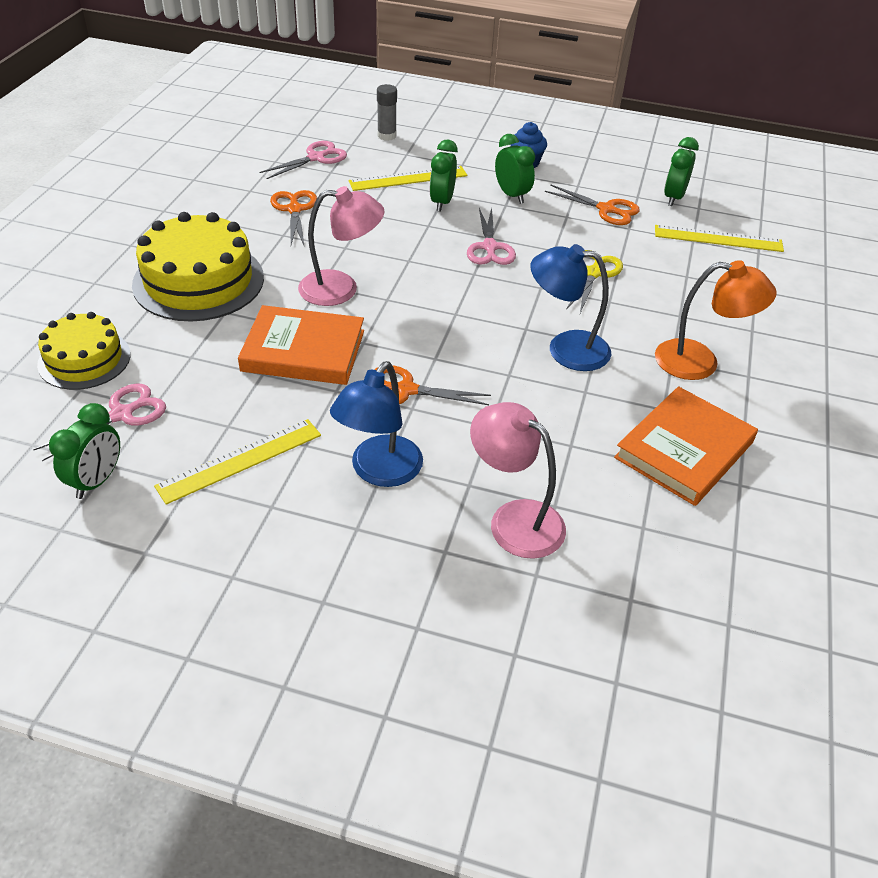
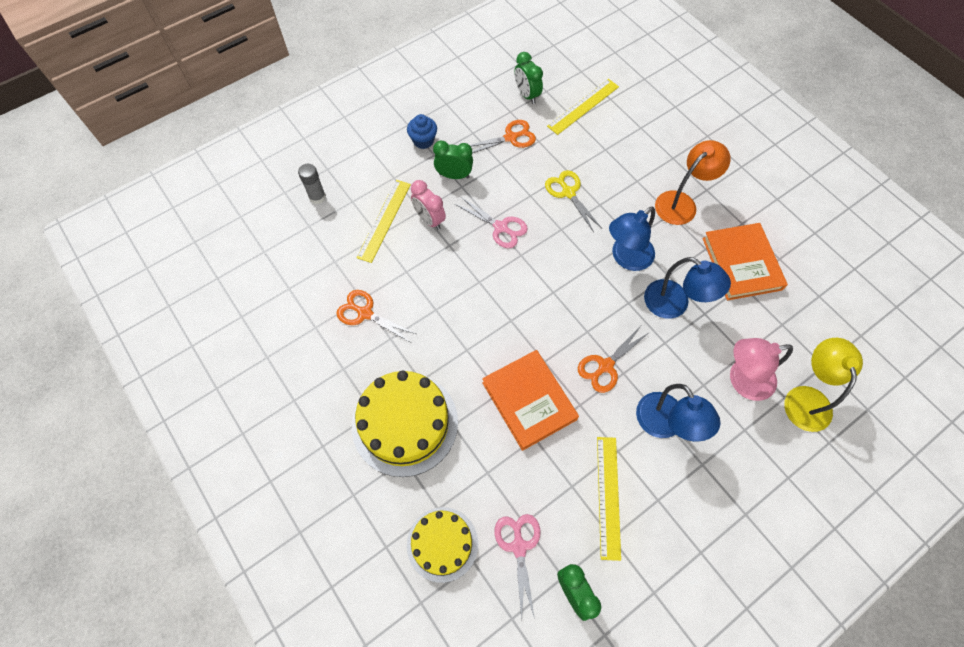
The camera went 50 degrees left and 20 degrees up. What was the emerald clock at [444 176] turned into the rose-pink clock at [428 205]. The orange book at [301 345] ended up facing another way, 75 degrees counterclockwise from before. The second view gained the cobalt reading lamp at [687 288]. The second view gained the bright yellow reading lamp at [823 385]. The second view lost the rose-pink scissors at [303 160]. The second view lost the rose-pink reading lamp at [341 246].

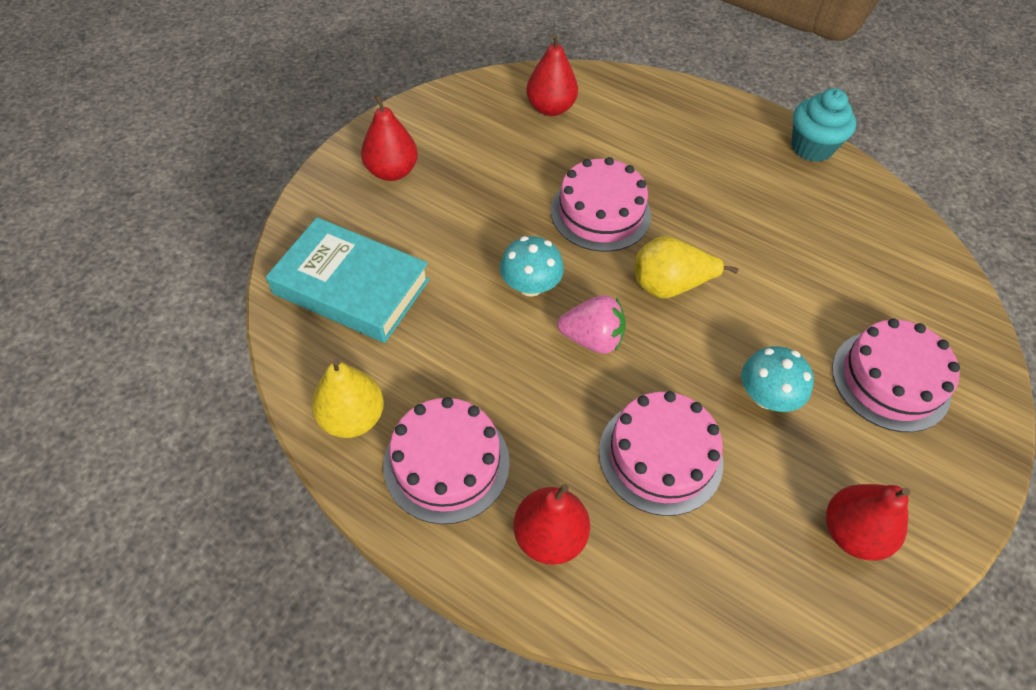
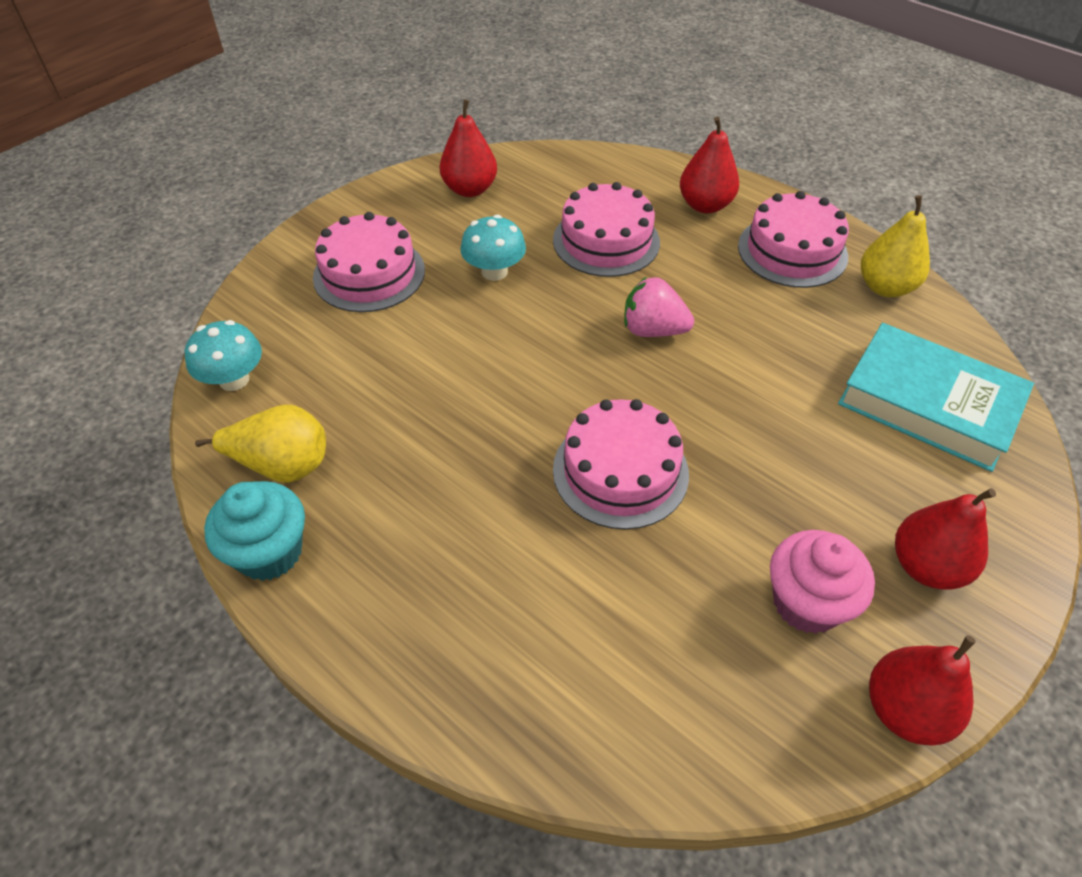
The camera went 170 degrees left and 5 degrees down. The aqua fungus ended up elsewhere, having gone from [532 266] to [223 355]. The bright yellow toy pear ended up elsewhere, having gone from [686 267] to [260 444]. The second view gained the rose-pink fairy cake at [822 582]. The crimson toy pear ended up elsewhere, having gone from [552 75] to [922 690].

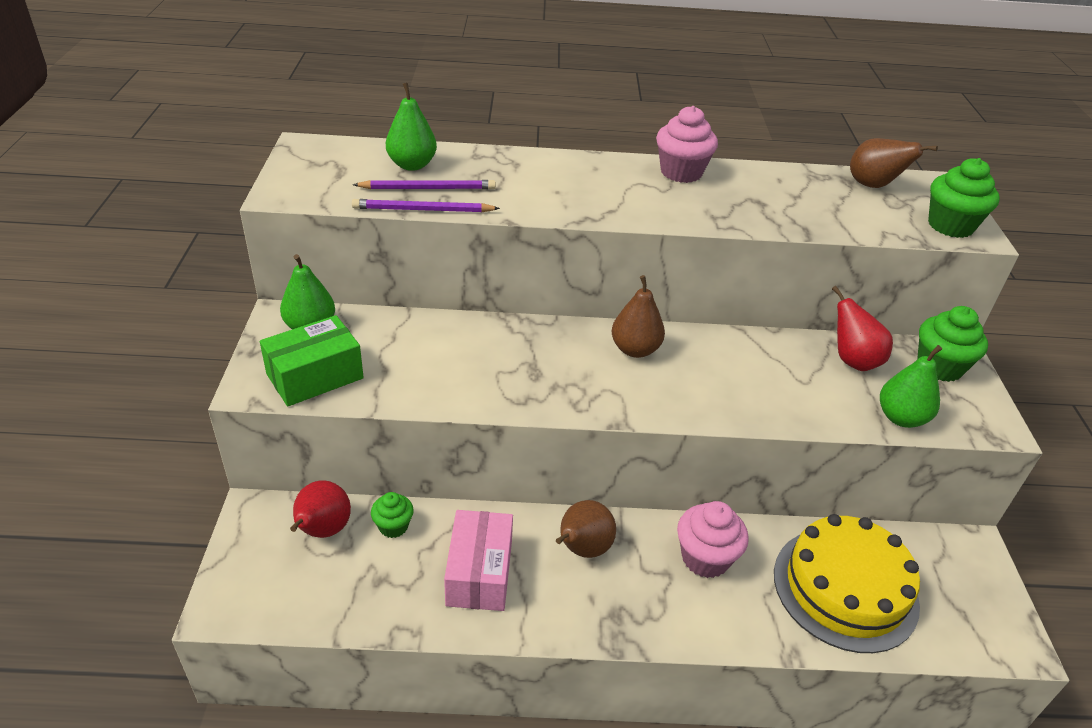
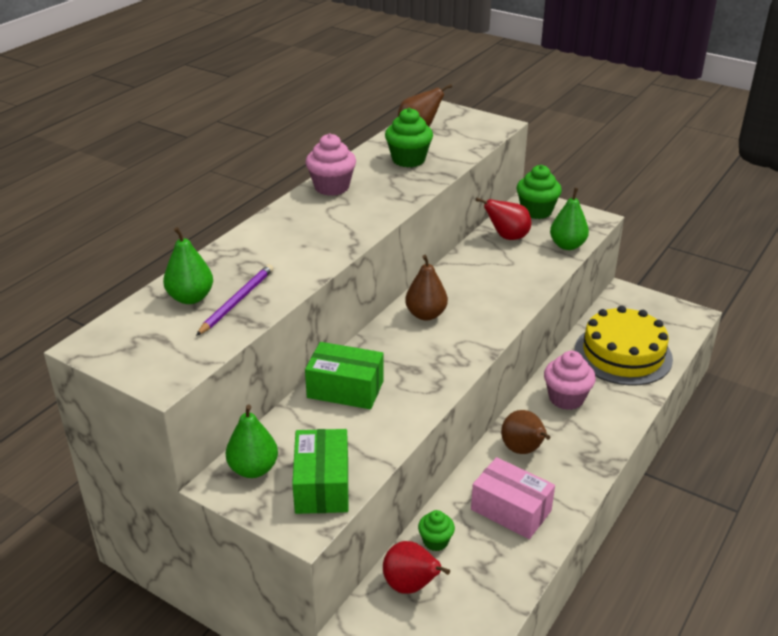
The camera went 55 degrees left and 5 degrees down. The second view gained the emerald package at [344 375]. The emerald fairy cake ended up elsewhere, having gone from [964 198] to [409 138]. The second view lost the purple pencil at [426 206].

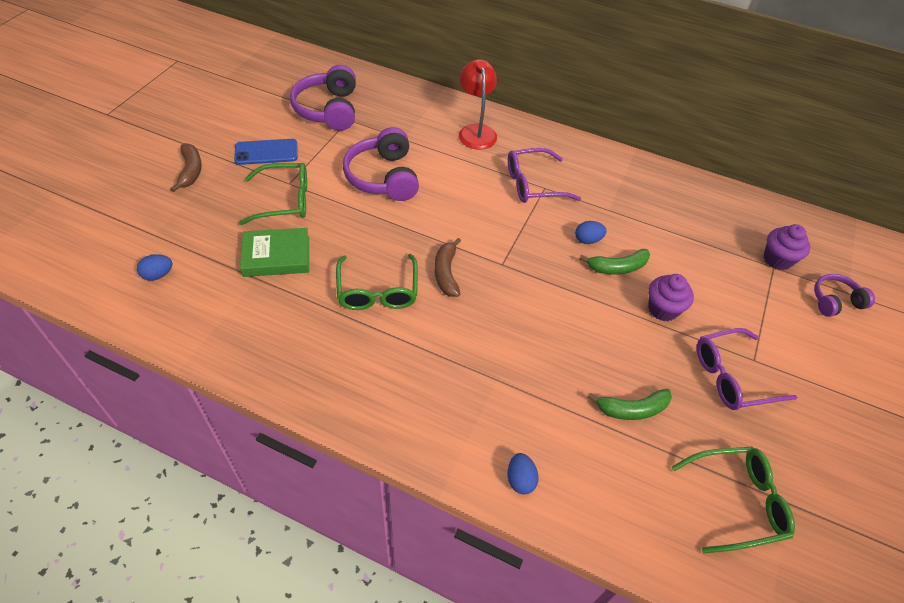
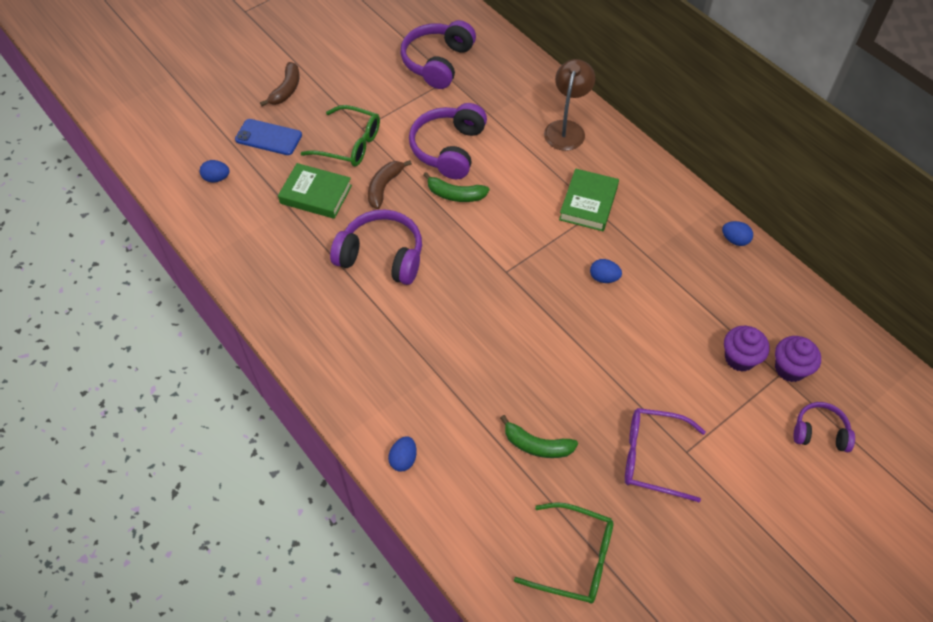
The camera went 30 degrees right and 5 degrees up. The cobalt phone ended up elsewhere, having gone from [266 152] to [268 137]. Where the emerald eyeglasses stood at [377 282], the purple over-ear headphones came to stand at [376 247]. The brown banana ended up elsewhere, having gone from [447 267] to [390 184]. The emerald banana ended up elsewhere, having gone from [614 262] to [456 187]. What was the crimson reading lamp at [478 104] turned into the brown reading lamp at [569 105]. Where the purple eyeglasses stood at [544 175], the emerald book came to stand at [589 199]. The second view gained the cobalt egg at [737 233]. The purple fairy cake ended up elsewhere, having gone from [671 297] to [746 349].

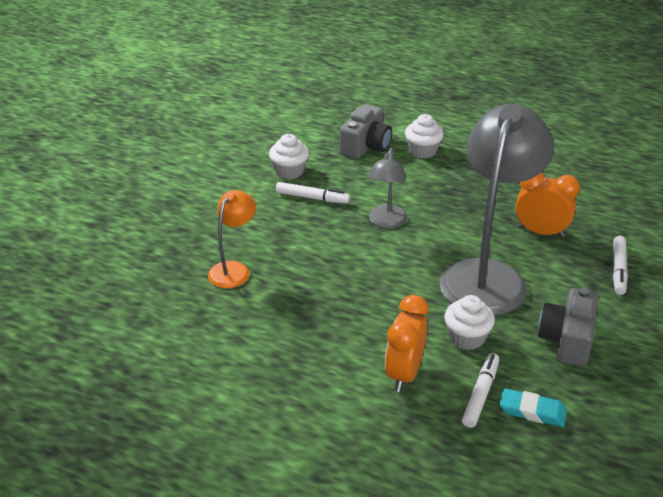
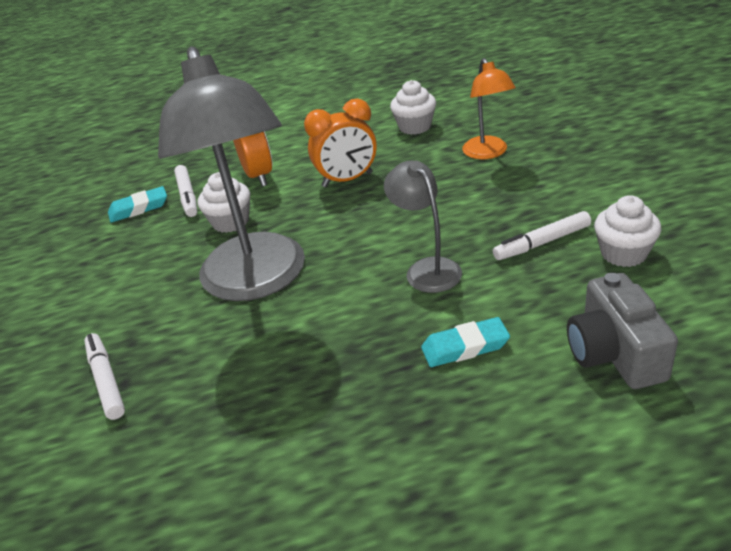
The camera went 145 degrees right and 0 degrees up. The orange clock ended up elsewhere, having gone from [547 204] to [340 142]. The white fairy cake ended up elsewhere, having gone from [424 136] to [413 107]. The second view gained the aqua pencil eraser at [465 342]. The second view lost the gray photo camera at [568 327].

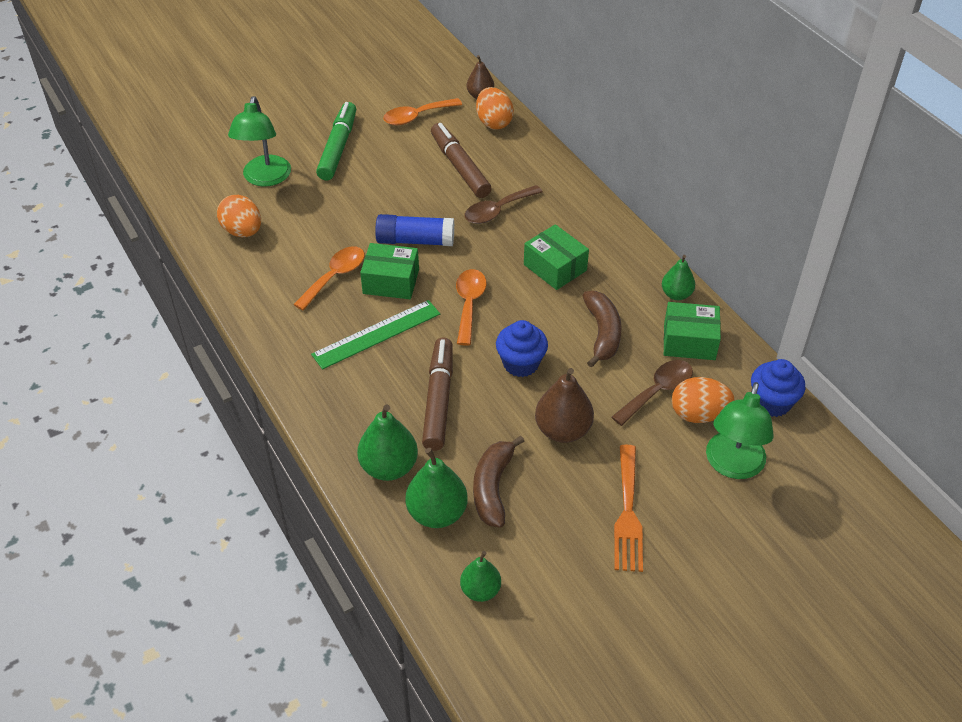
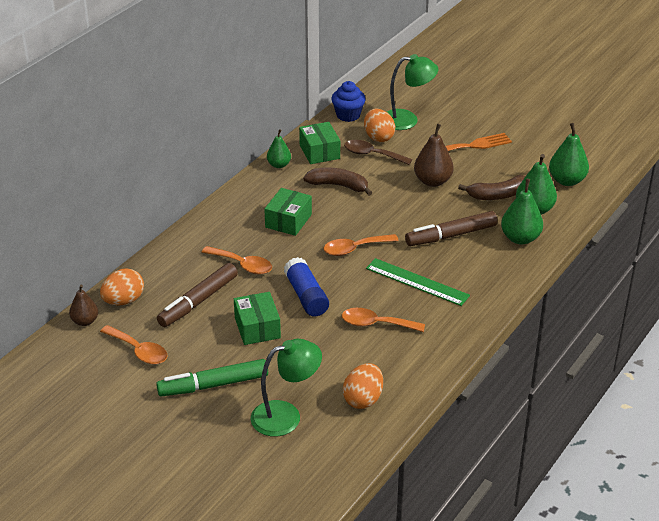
The camera went 115 degrees left and 10 degrees down. What was the brown teaspoon at [504 204] turned into the orange teaspoon at [237 260]. The emerald package ended up elsewhere, having gone from [389 271] to [257 318]. The brown banana at [602 329] ended up facing another way, 45 degrees clockwise from before. The size of the emerald toy pear at [480 576] changed by a factor of 1.58. The second view lost the cobalt fairy cake at [522 348].

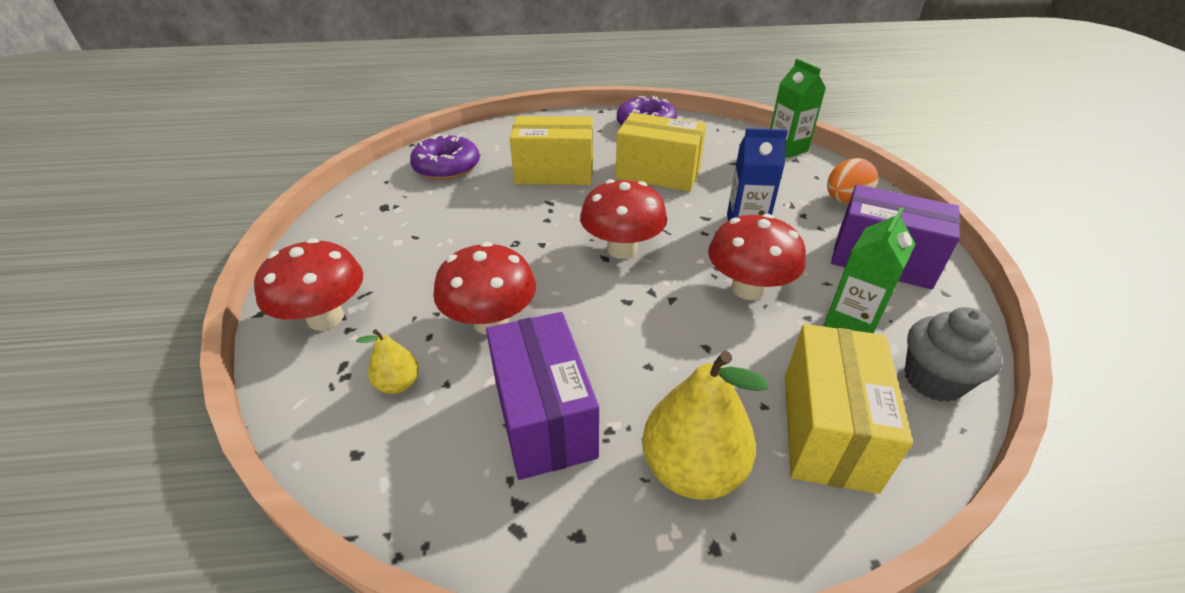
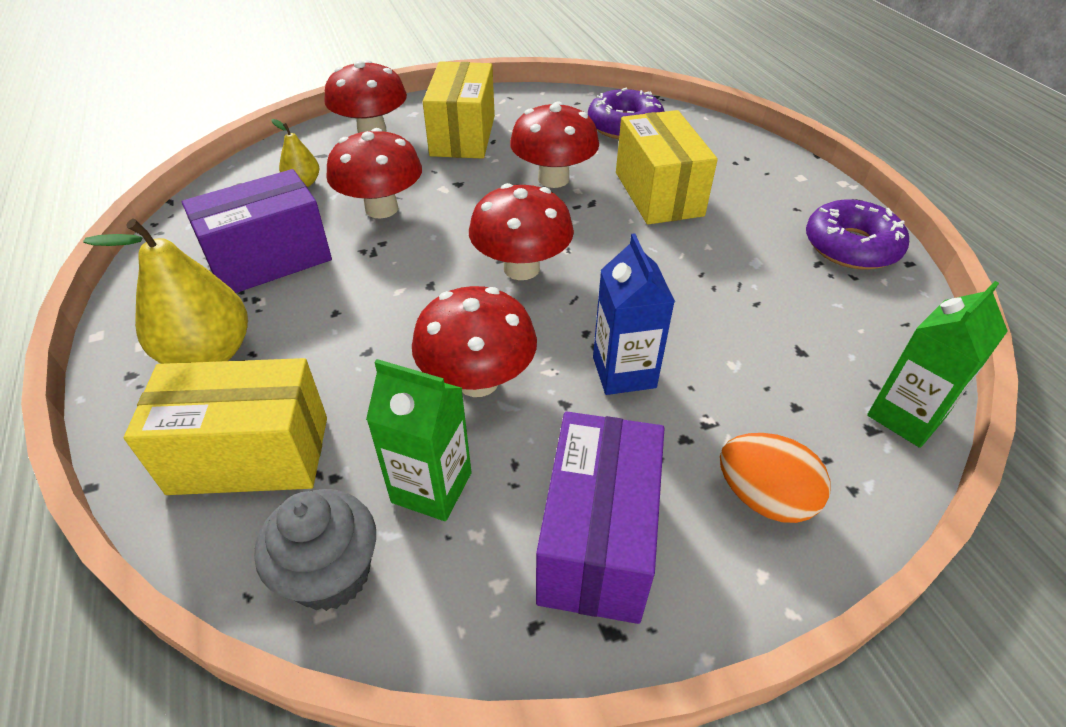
The camera went 75 degrees right and 5 degrees up. The bright yellow package ended up elsewhere, having gone from [661 152] to [459 110]. The second view gained the crimson fungus at [554 144].

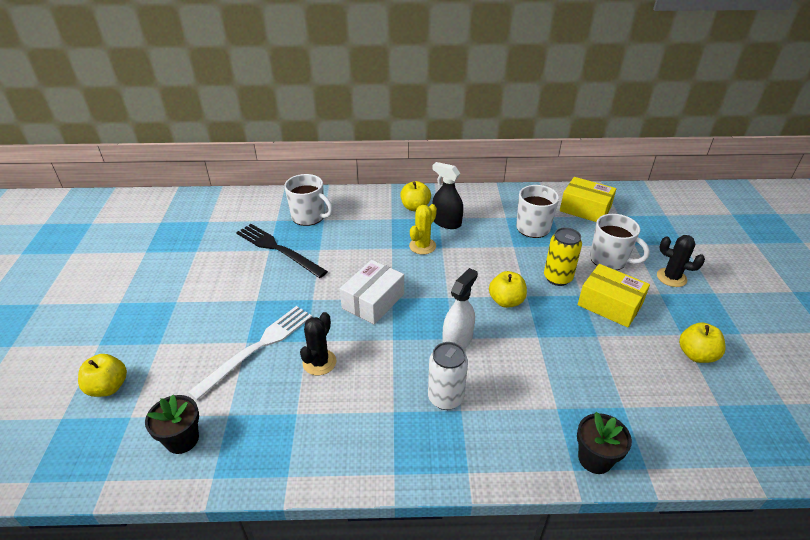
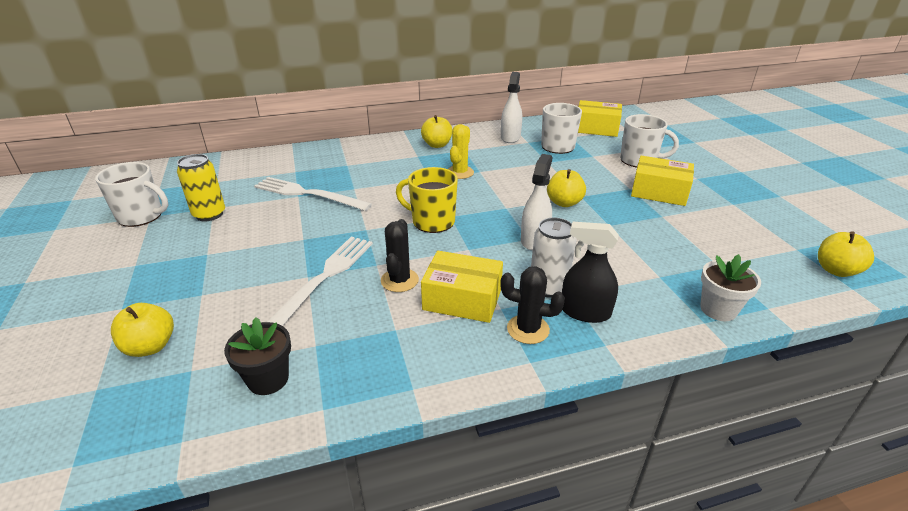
The camera went 15 degrees left and 5 degrees down. The white coffee mug ended up elsewhere, having gone from [308 200] to [131 194]. The bright yellow tin ended up elsewhere, having gone from [563 256] to [201 187]. What was the jet-black fork at [282 251] turned into the white fork at [313 194]. Where the white package stood at [372 292], the bright yellow coffee mug came to stand at [427 200]. The second view gained the bright yellow package at [462 287]. The jet-black cactus ended up elsewhere, having gone from [681 261] to [532 305]. The second view gained the white sprayer at [511 107]. The jet-black sprayer ended up elsewhere, having gone from [447 195] to [590 272]. What was the jet-black flower pot at [604 443] turned into the white flower pot at [730 287]. The bright yellow toy apple ended up elsewhere, having gone from [702 342] to [846 254].

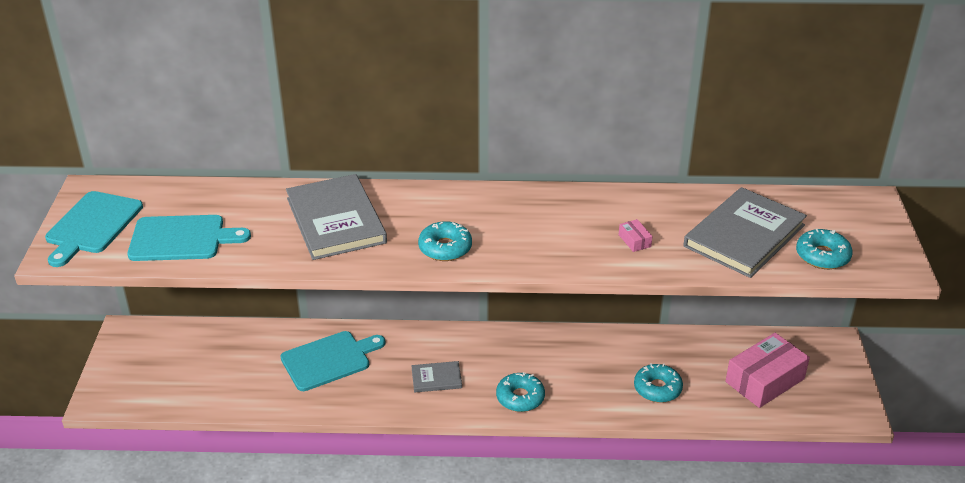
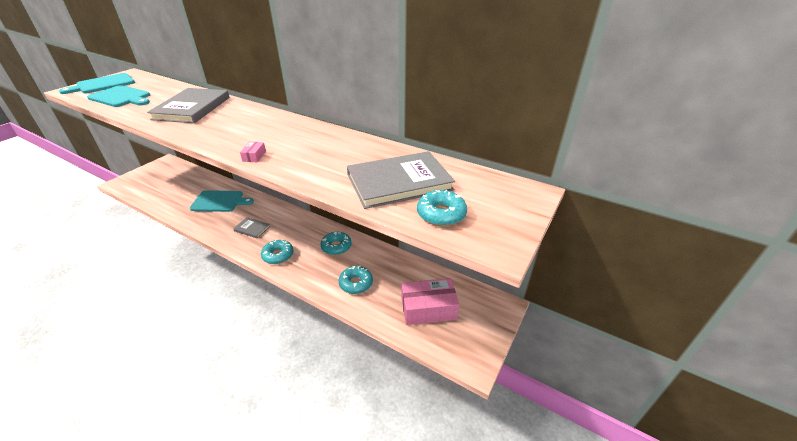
The camera went 30 degrees right and 0 degrees up. The rose-pink package ended up elsewhere, having gone from [635 235] to [253 152]. The aqua doughnut ended up elsewhere, having gone from [445 241] to [336 243].

